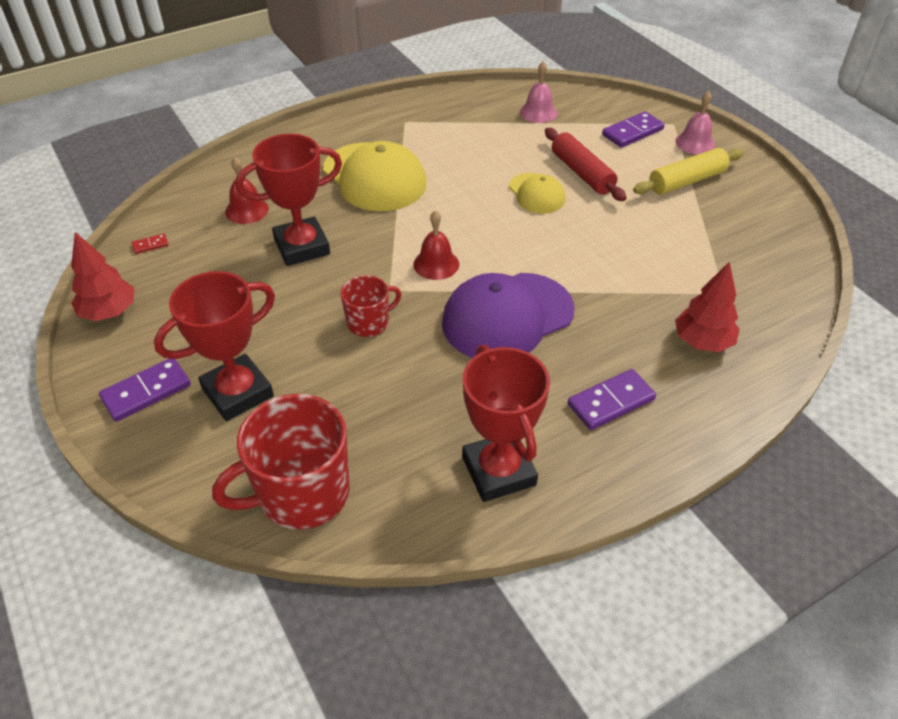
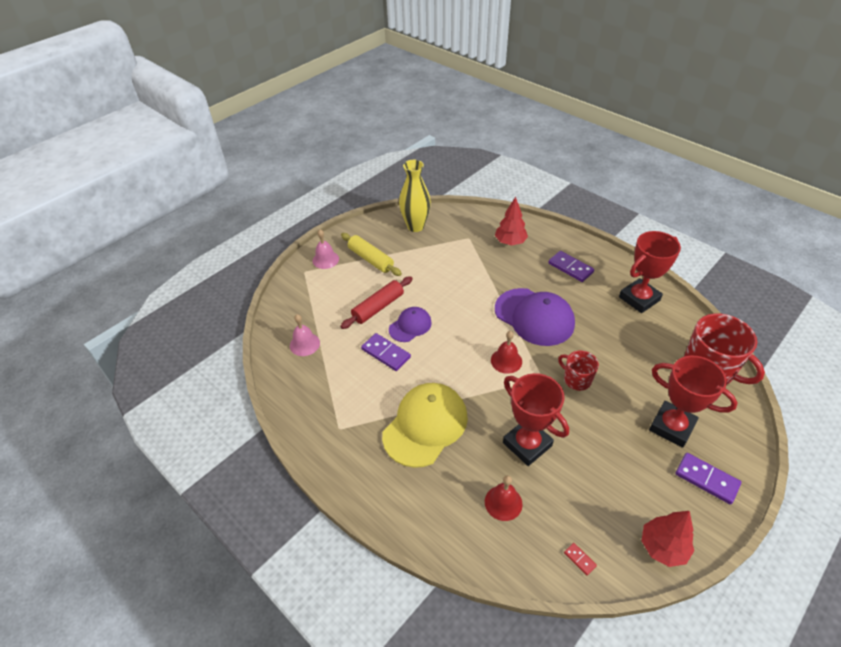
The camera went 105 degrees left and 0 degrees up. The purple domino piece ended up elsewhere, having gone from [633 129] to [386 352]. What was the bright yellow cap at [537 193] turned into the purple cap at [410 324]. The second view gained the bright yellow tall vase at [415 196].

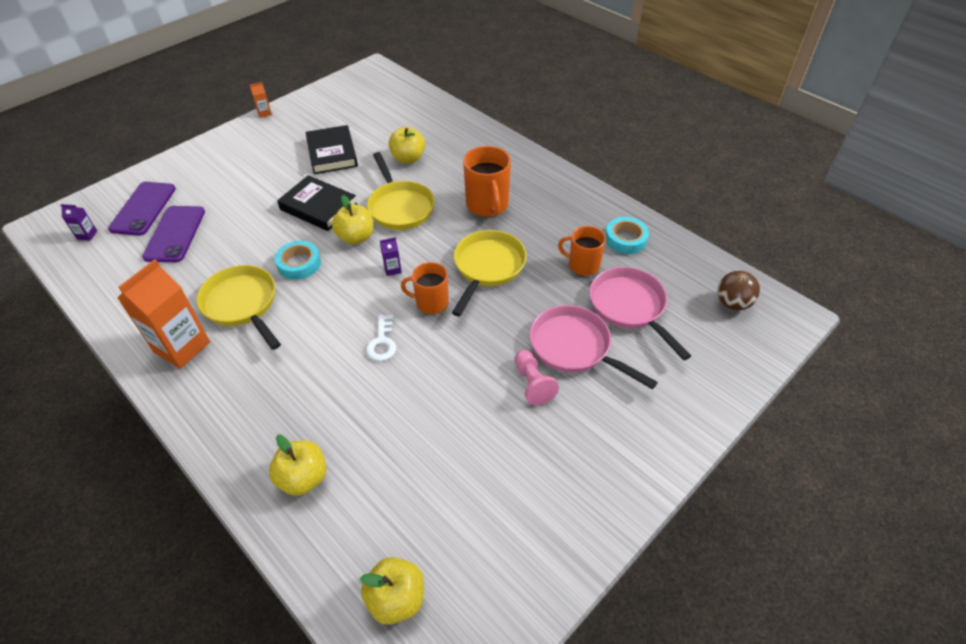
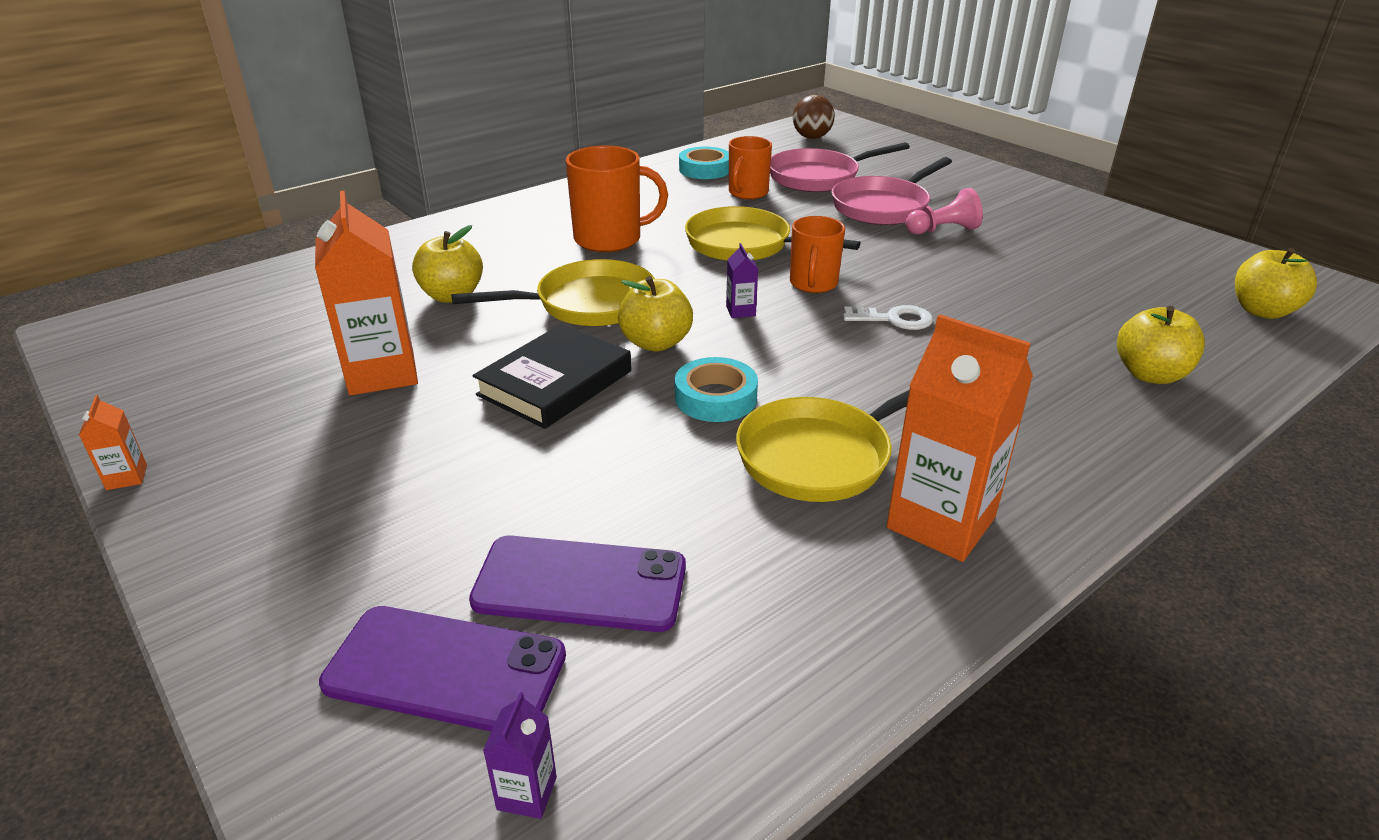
The camera went 85 degrees left and 15 degrees down. Where the jet-black book stood at [331 149], the orange milk carton came to stand at [366 293].

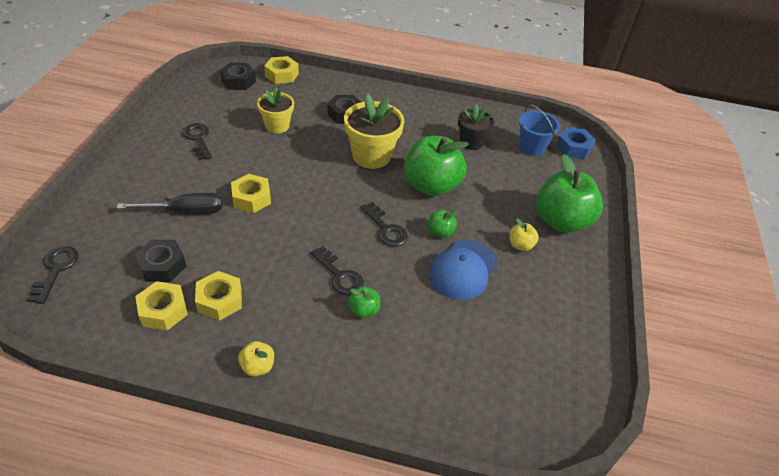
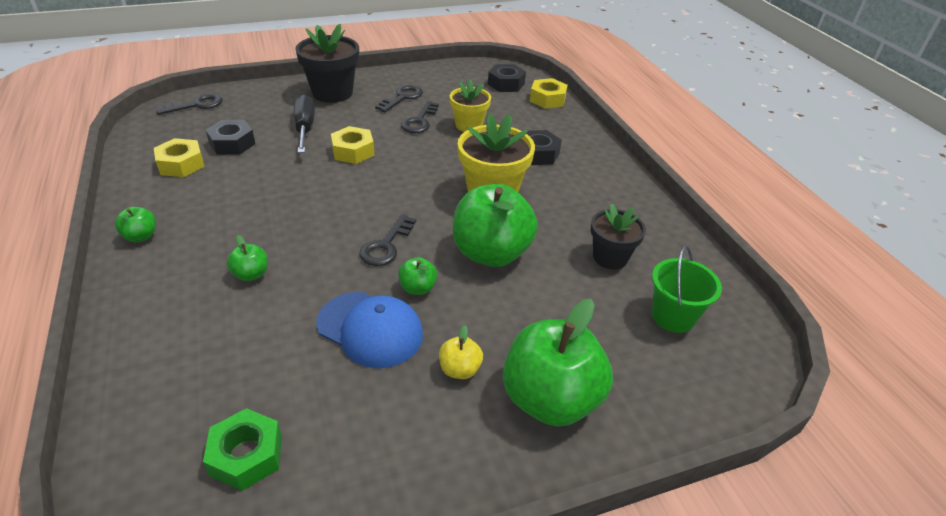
The camera went 60 degrees right and 5 degrees down. What was the bright yellow toy apple at [256 358] turned into the emerald toy apple at [135 224]. The second view gained the emerald hexagon nut at [242 449]. The jet-black screwdriver at [169 203] ended up facing another way, 150 degrees counterclockwise from before. The second view gained the jet-black flower pot at [327 63]. The cobalt cap at [463 269] ended up facing another way, 150 degrees counterclockwise from before. The jet-black door key ended up elsewhere, having gone from [337 271] to [420 117]. What was the cobalt bucket at [539 130] turned into the emerald bucket at [687 289]. The second view lost the bright yellow hexagon nut at [218 296]. The second view lost the cobalt hexagon nut at [576 143].

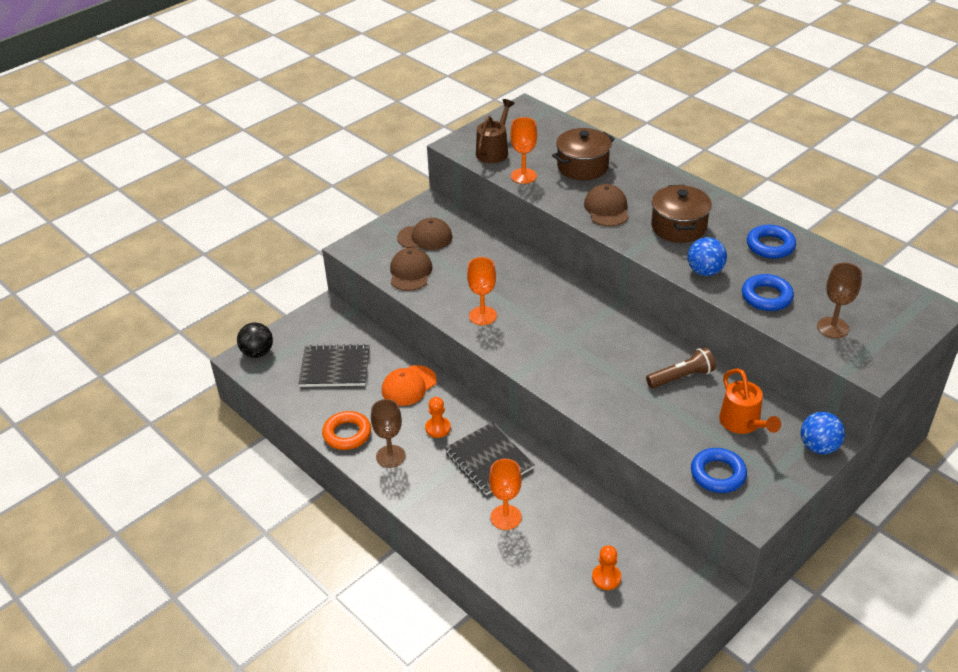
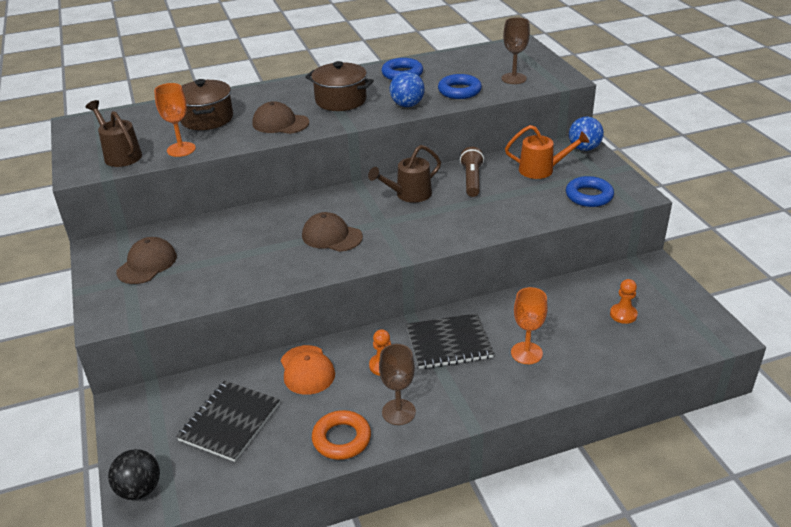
The camera went 65 degrees left and 5 degrees down. The brown cap ended up elsewhere, having gone from [411 269] to [332 232]. The second view gained the brown sprinkling can at [404 174]. The second view lost the orange chalice at [482 291].

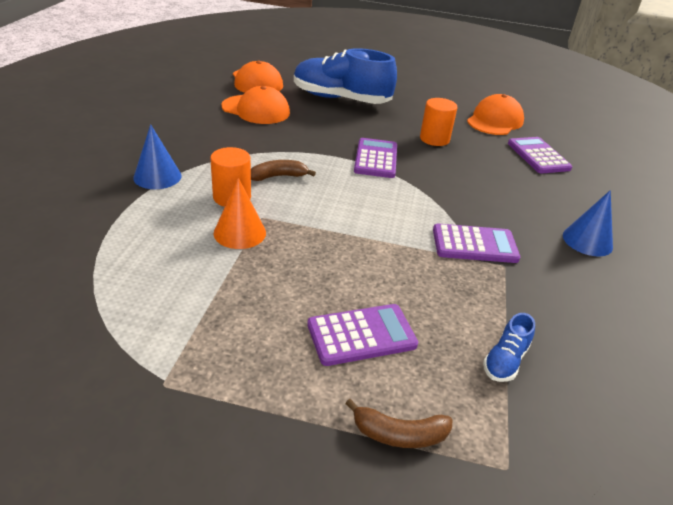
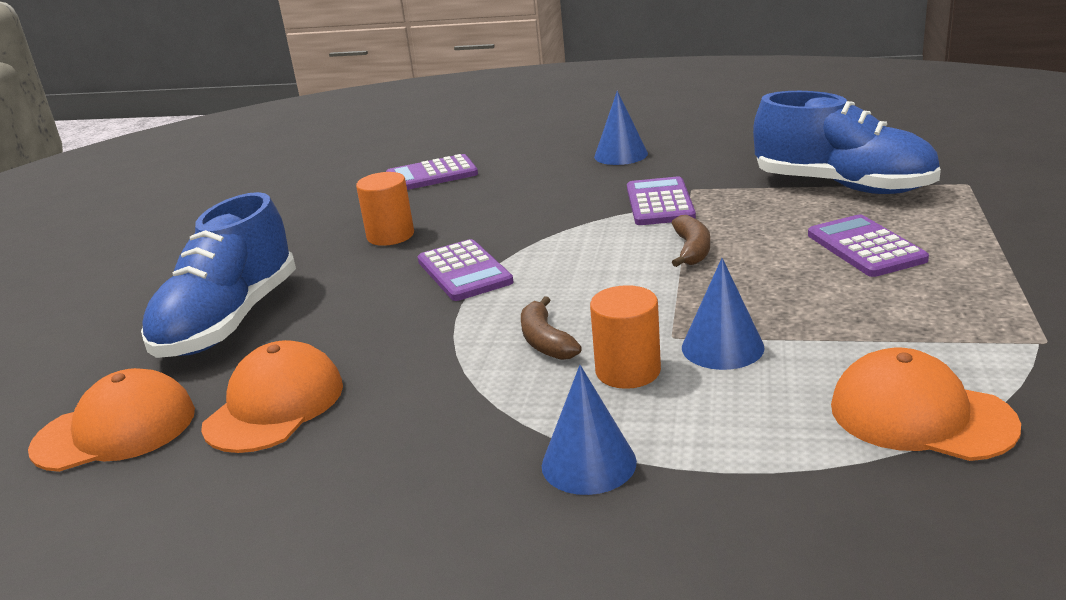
The camera went 85 degrees left and 10 degrees down. The purple adding machine at [375 158] ended up facing another way, 120 degrees counterclockwise from before. The brown banana ended up elsewhere, having gone from [399 423] to [691 241]. What was the orange cone shape at [240 213] turned into the cobalt cone shape at [723 314]. The size of the cobalt shoe at [509 347] changed by a factor of 2.40. The orange cap ended up elsewhere, having gone from [495 114] to [926 404].

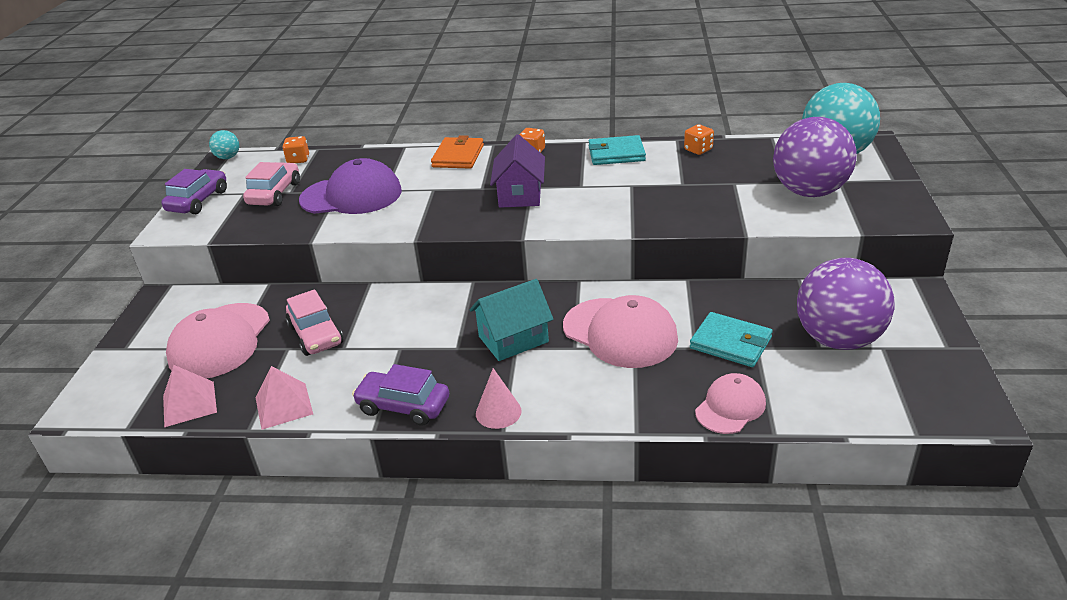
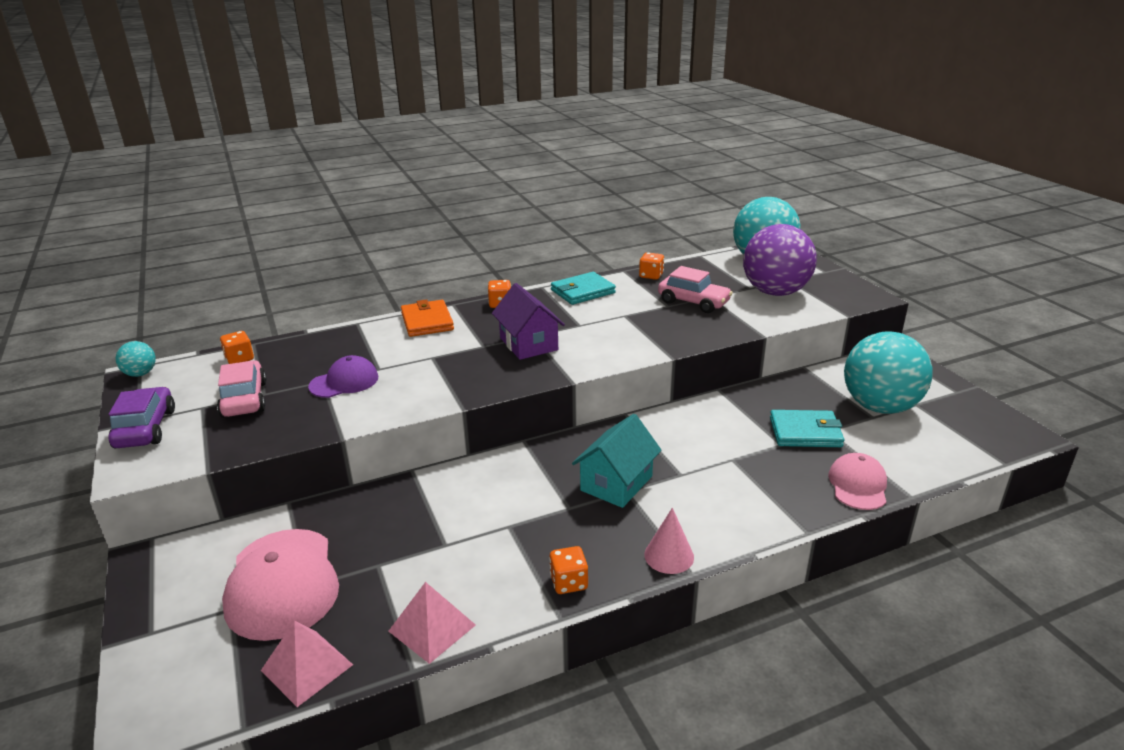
The camera went 30 degrees left and 5 degrees down. The size of the purple cap at [350 186] changed by a factor of 0.59. Where the purple toy car stood at [400 395], the orange die came to stand at [568 570]. The rose-pink toy car ended up elsewhere, having gone from [314 322] to [695 289]. What was the purple play ball at [846 304] turned into the aqua play ball at [888 373]. The second view lost the rose-pink cap at [620 331].

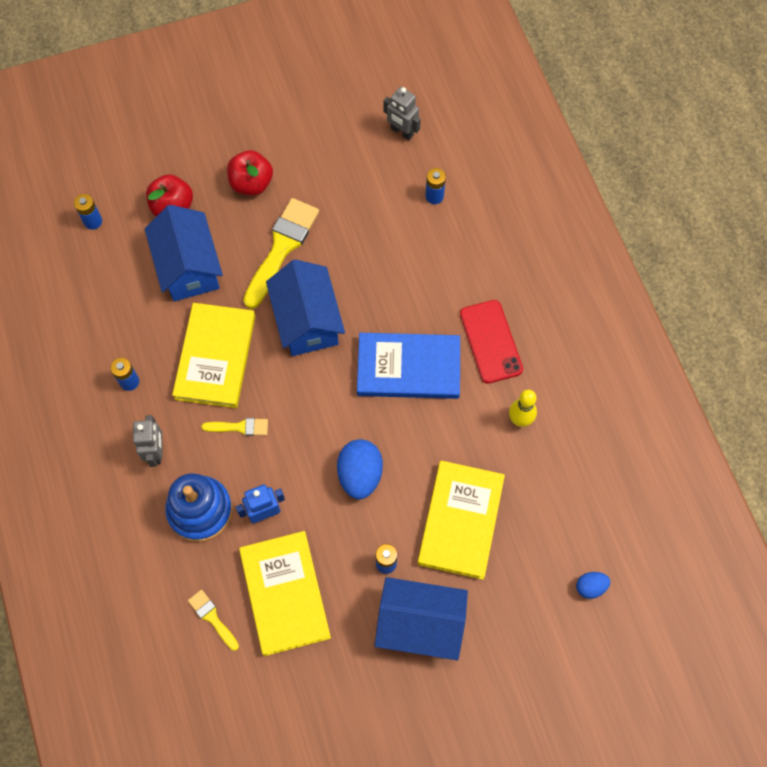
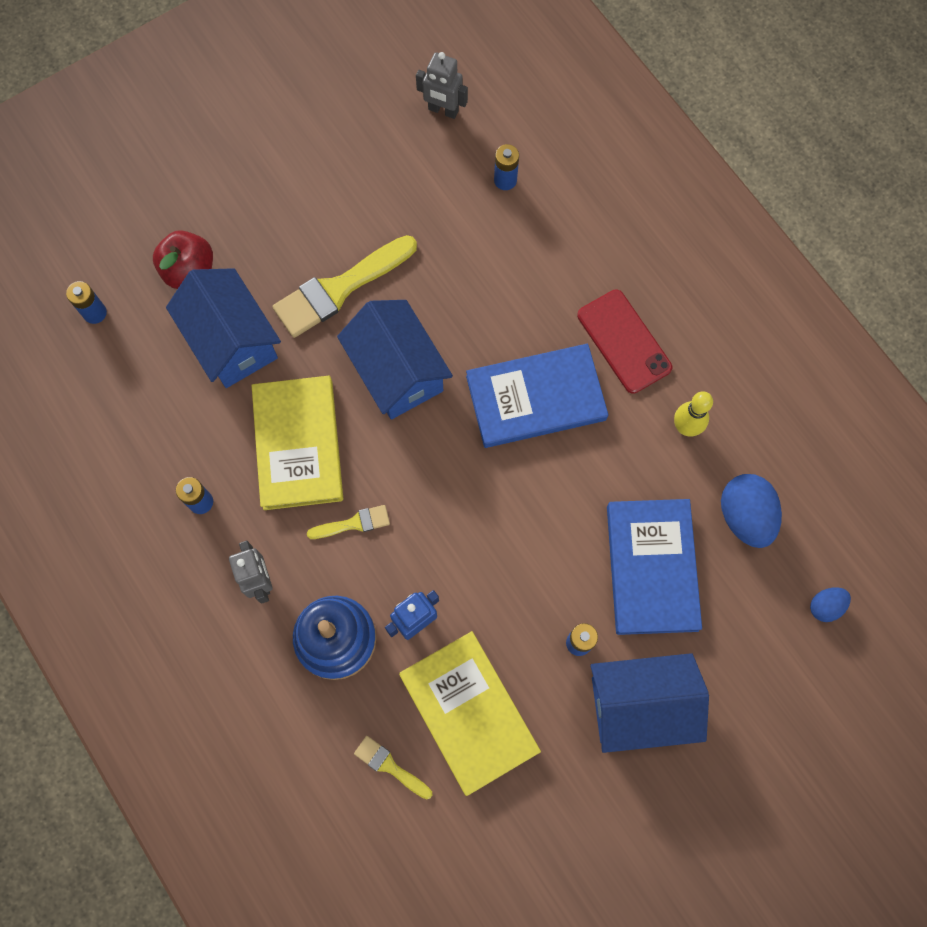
The camera went 15 degrees left and 5 degrees up. The bright yellow paintbrush at [281 253] ended up facing another way, 135 degrees counterclockwise from before. What was the bright yellow book at [461 520] turned into the cobalt book at [654 567]. The cobalt egg ended up elsewhere, having gone from [360 469] to [751 511]. The second view lost the crimson toy apple at [250 172].

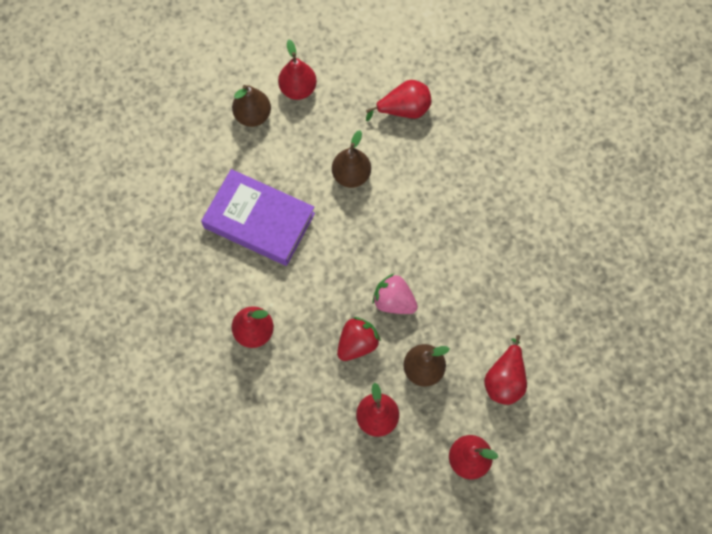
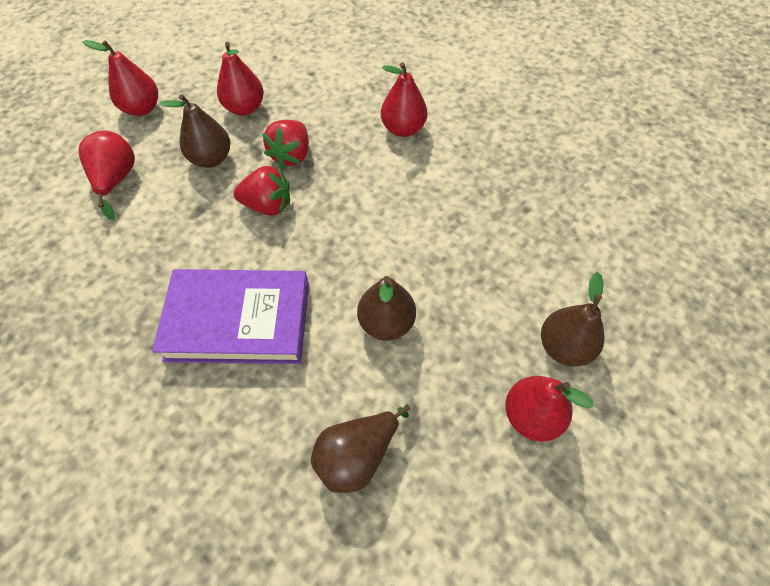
The camera went 155 degrees right and 10 degrees down. The purple book ended up elsewhere, having gone from [258 217] to [230 316]. What was the rose-pink toy strawberry at [395 294] turned into the crimson toy strawberry at [261 191]. What was the crimson toy pear at [398 101] turned into the brown toy pear at [360 448].

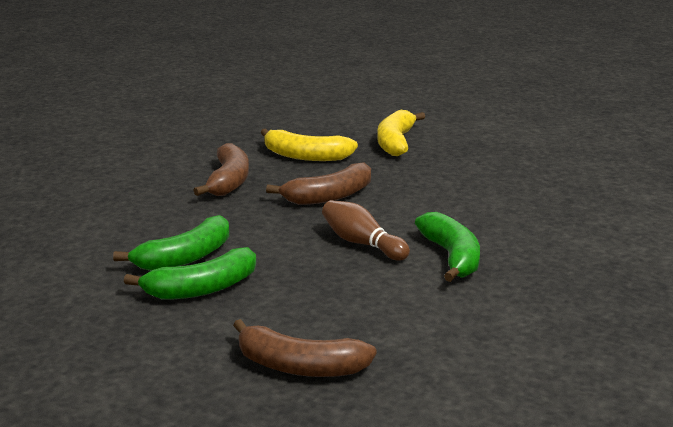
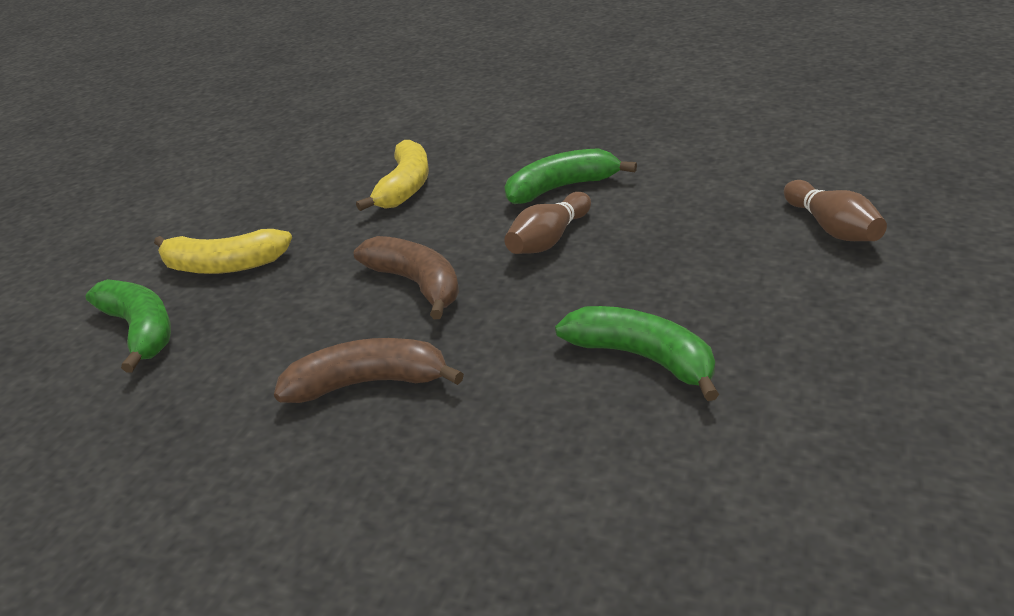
The camera went 95 degrees left and 10 degrees up. The emerald banana ended up elsewhere, having gone from [190 273] to [128 325]. The bright yellow banana ended up elsewhere, having gone from [309 144] to [392 175]. Where the brown banana stood at [305 348], the brown skittle came to stand at [835 210].

